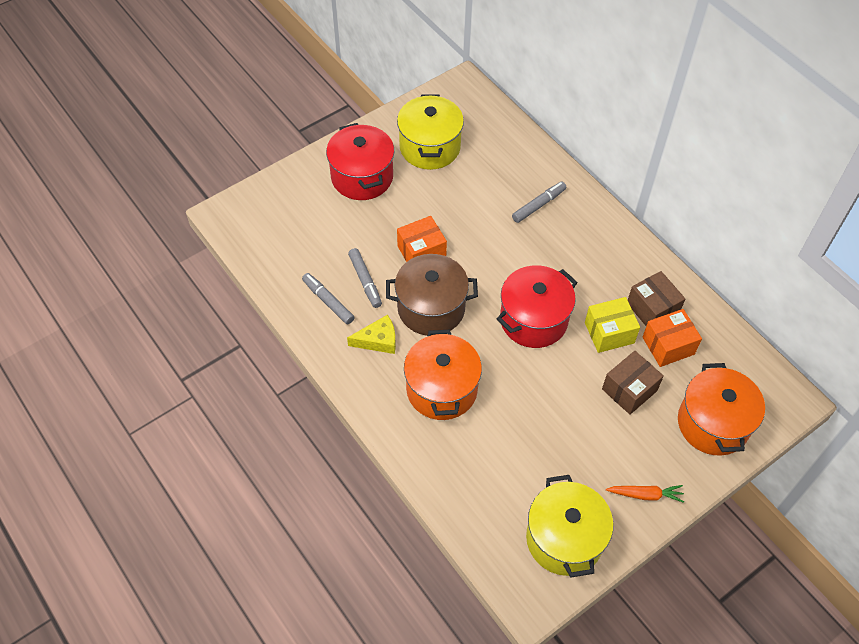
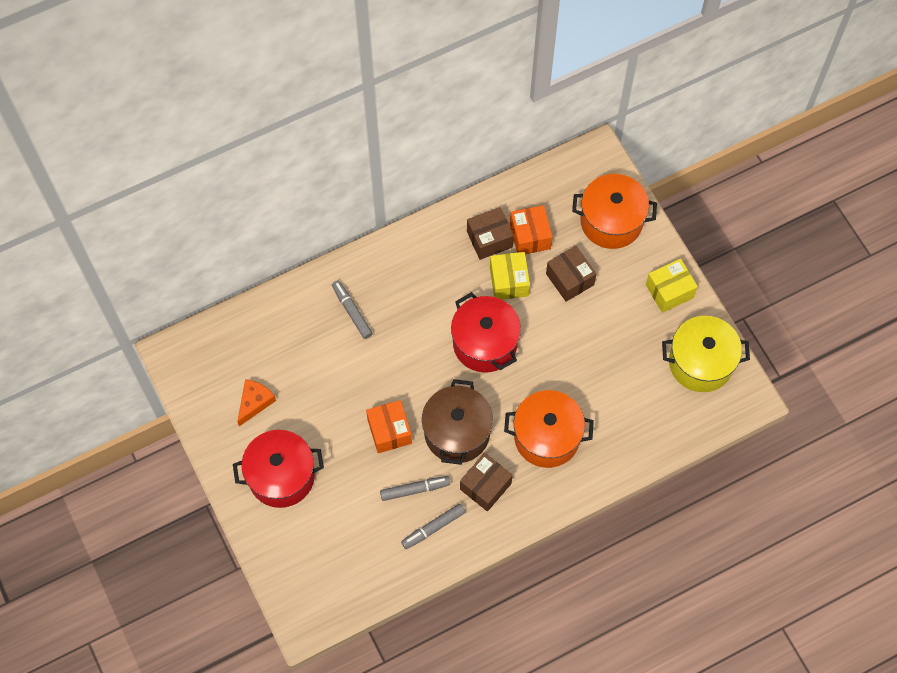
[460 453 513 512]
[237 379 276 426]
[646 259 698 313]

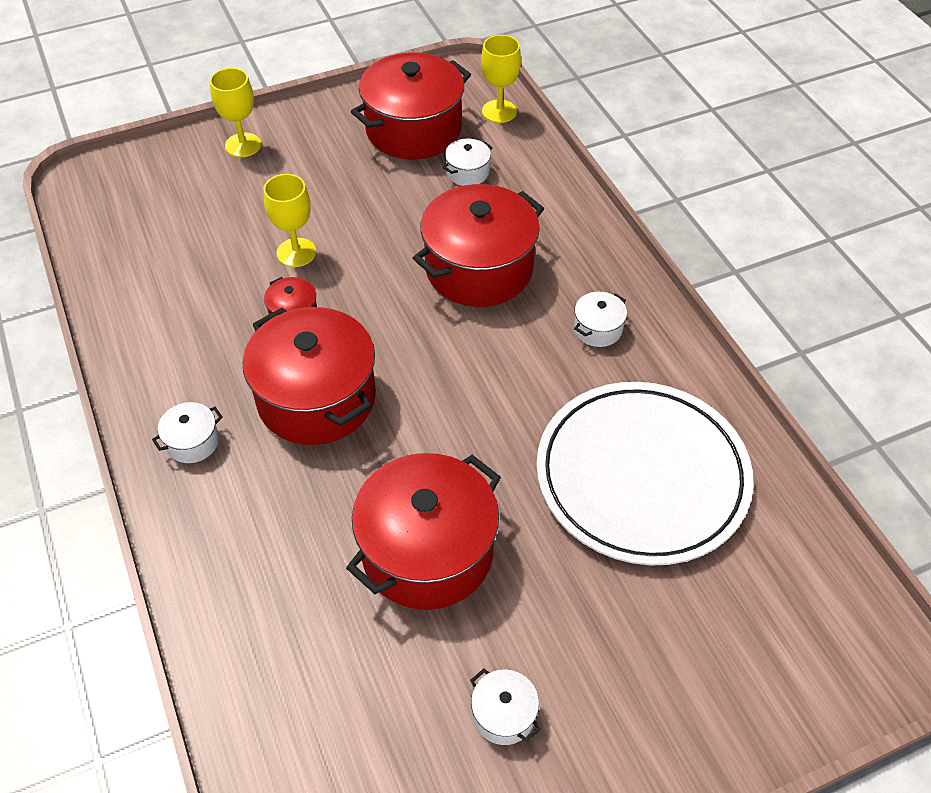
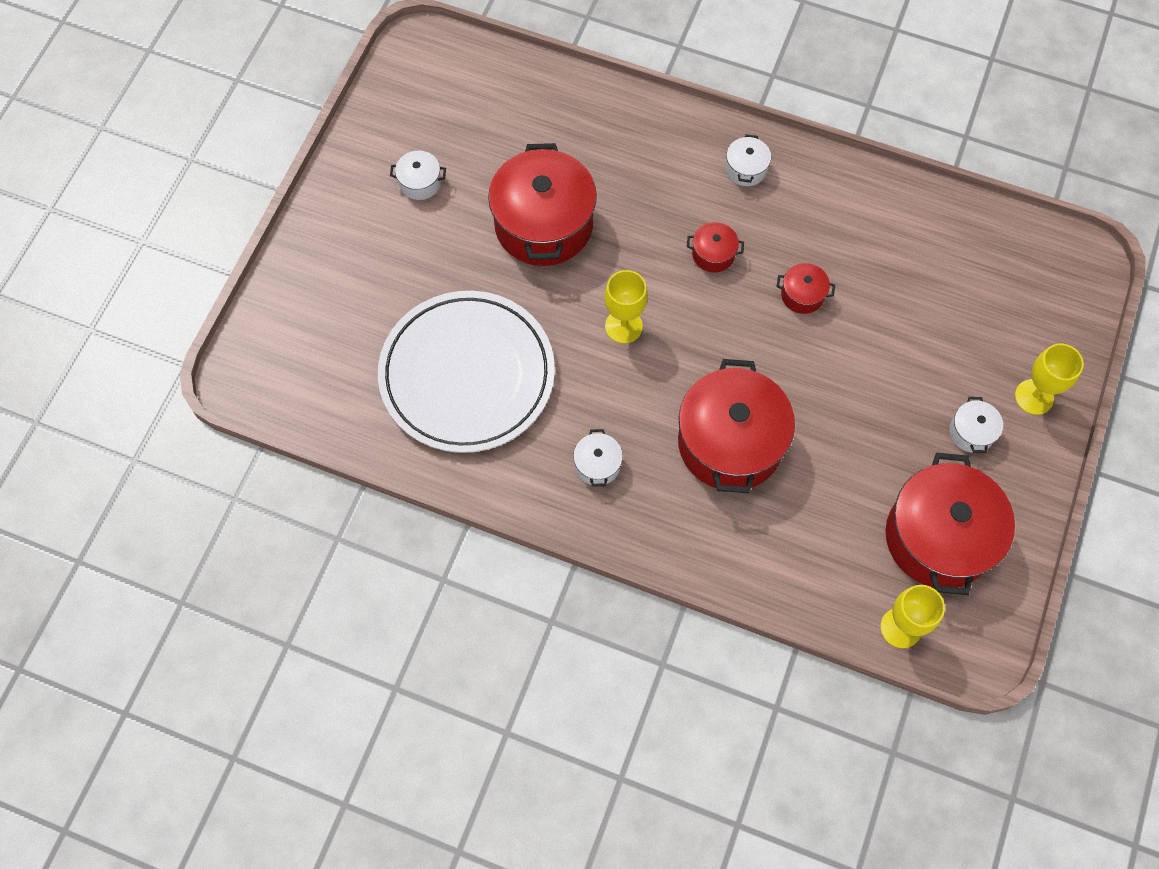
[687 222 744 273]
[604 270 648 343]
[949 397 1003 453]

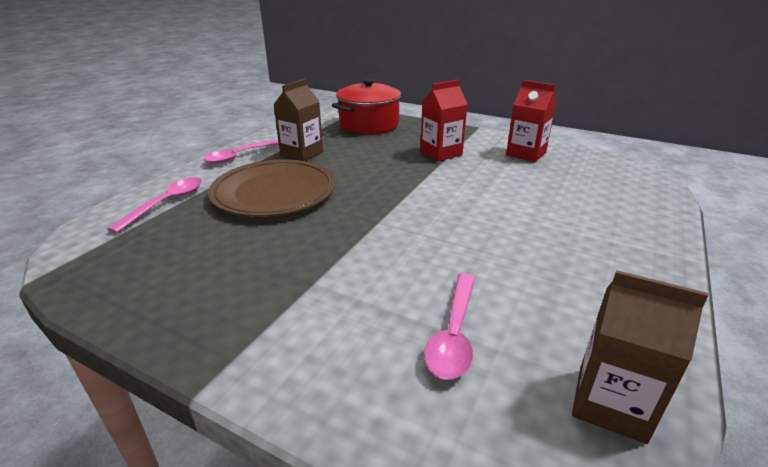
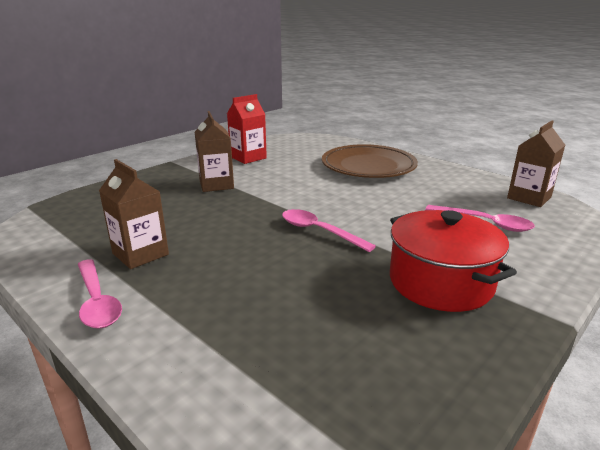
[282 209 376 252]
[322 144 418 178]
[390 210 517 312]
[195 111 234 192]

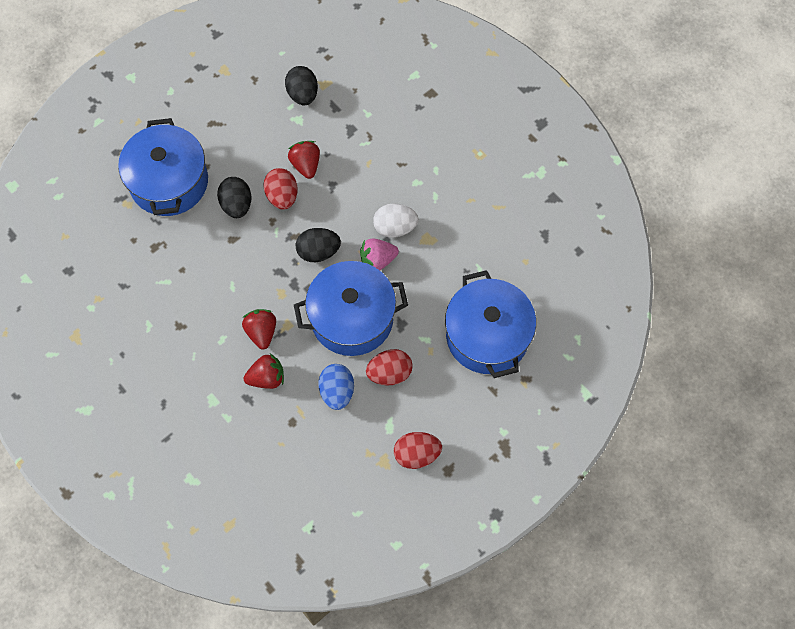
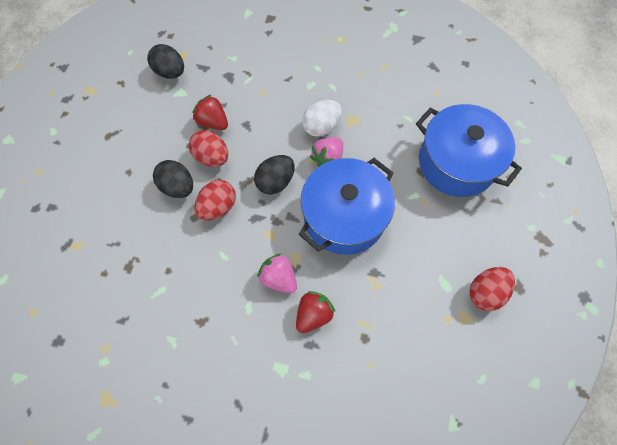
[118 118 208 216] (first image)
[257 253 297 293]
[318 364 354 410] (first image)
[195 180 236 220]

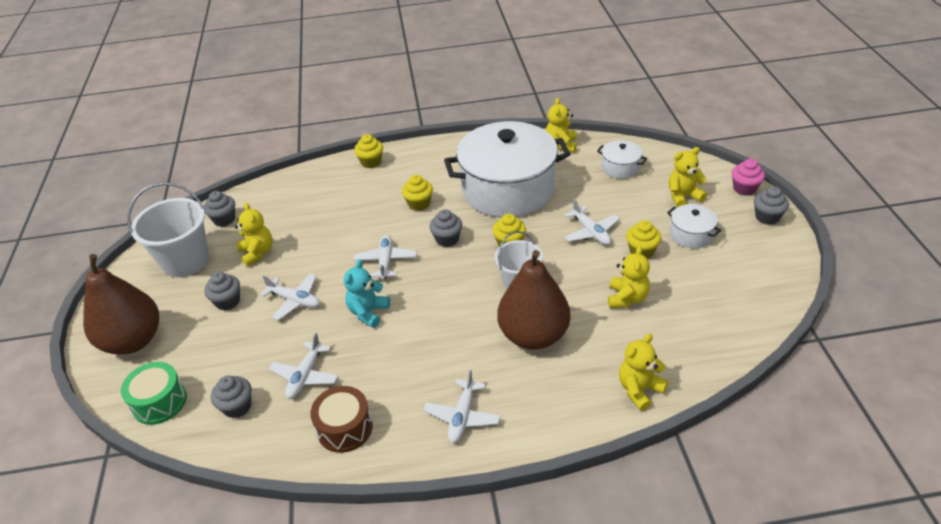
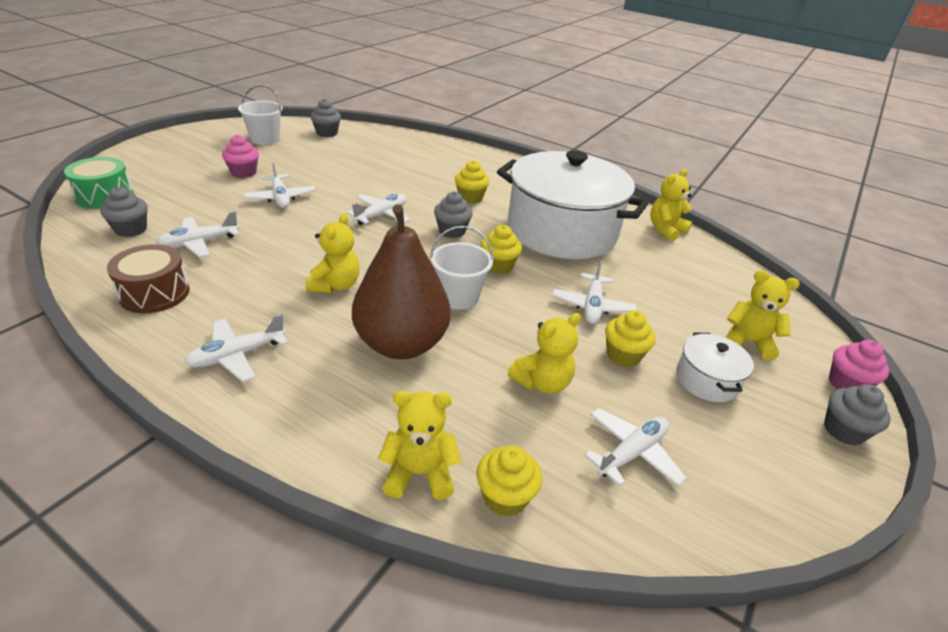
[83 254 159 355] (first image)
[238 85 283 145]
[222 135 259 178]
[306 213 360 293]
[344 259 390 328] (first image)
[476 445 542 517]
[597 140 647 179] (first image)
[584 408 687 486]

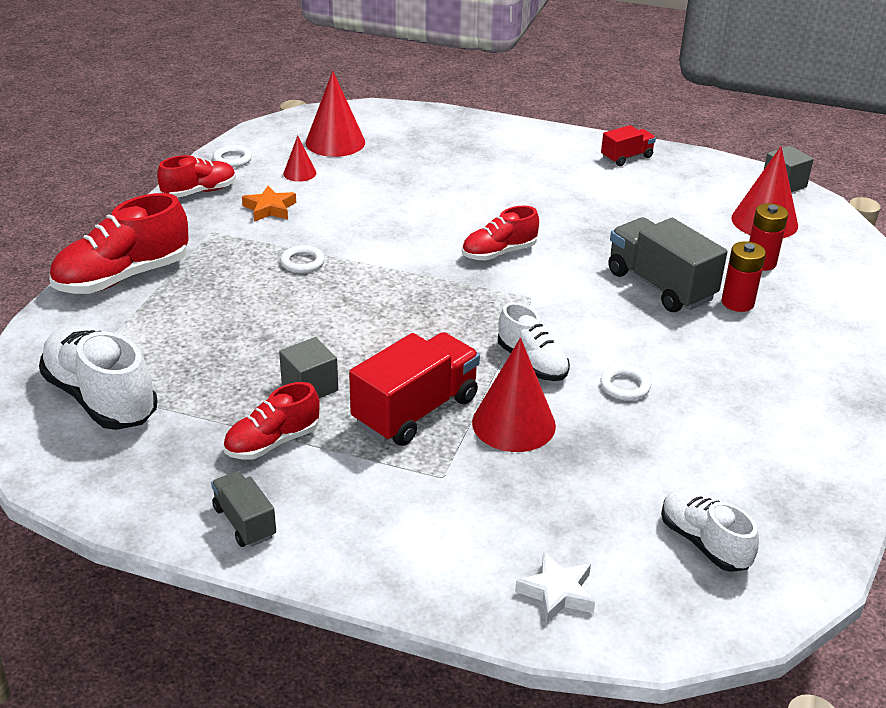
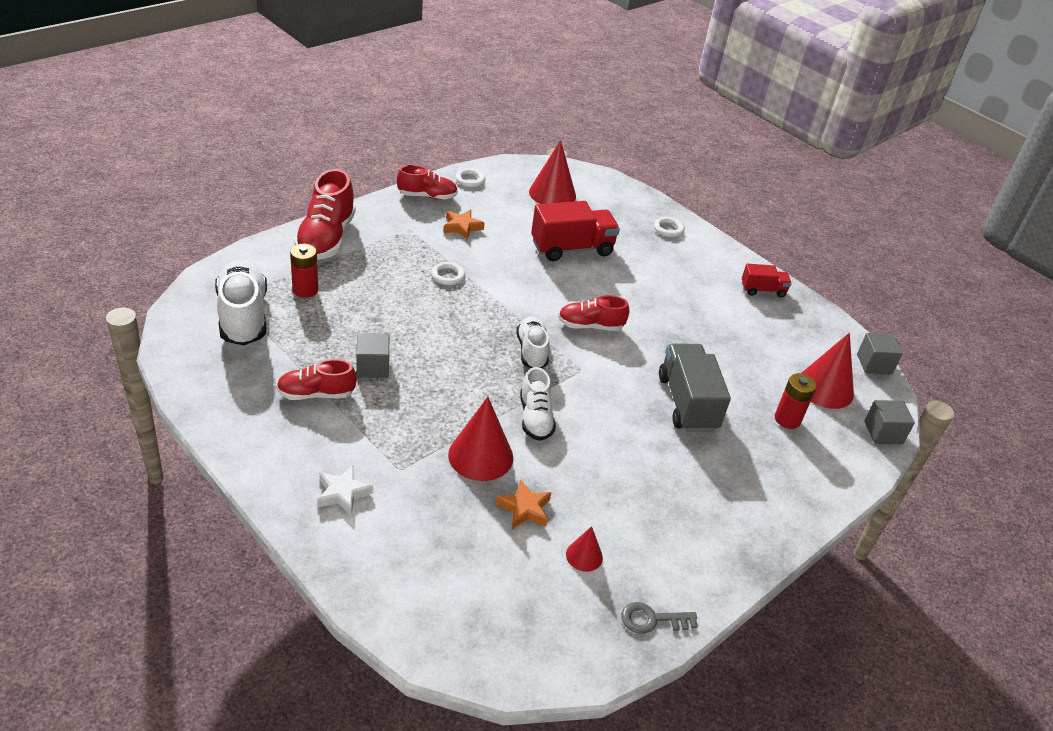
[294 169 355 260]
[211 471 276 547] (first image)
[566 526 603 572]
[531 201 620 261]
[317 465 373 516]
[654 217 684 237]
[516 316 549 368]
[290 244 318 298]
[496 479 551 529]
[622 602 698 634]
[864 400 915 444]

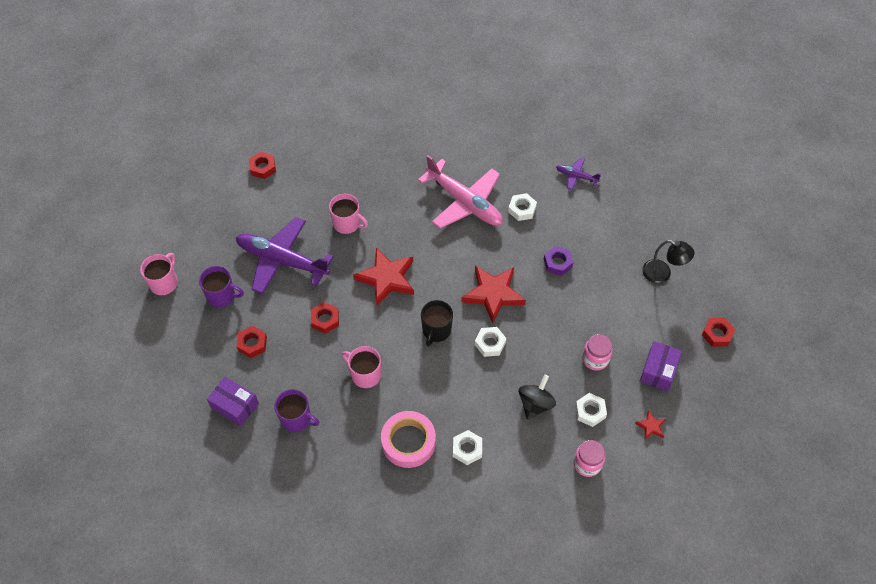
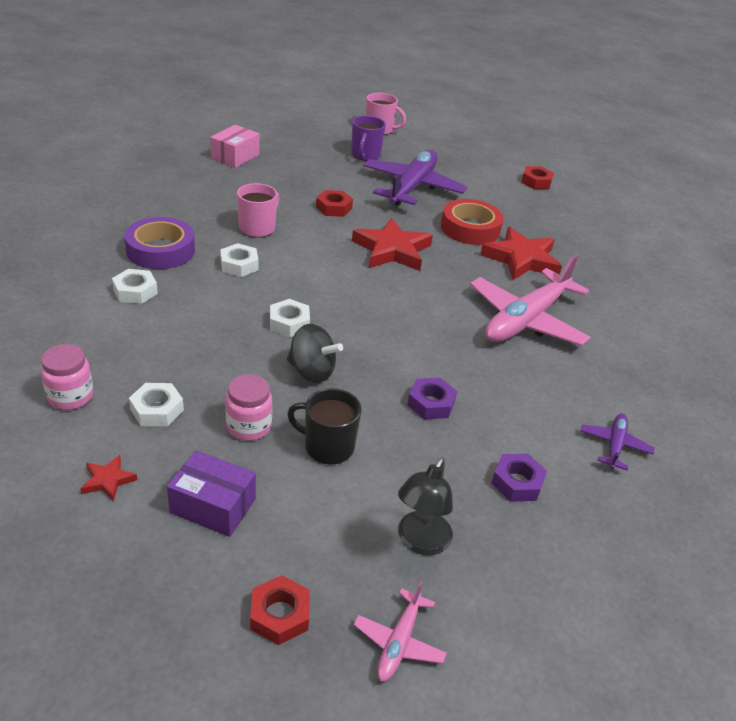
[210 125 259 168]
[236 326 267 358] (first image)
[274 389 319 432] (first image)
[441 199 504 245]
[124 217 195 269]
[287 388 361 464]
[480 227 562 280]
[220 243 258 277]
[287 324 343 383]
[353 581 447 682]
[491 454 547 501]

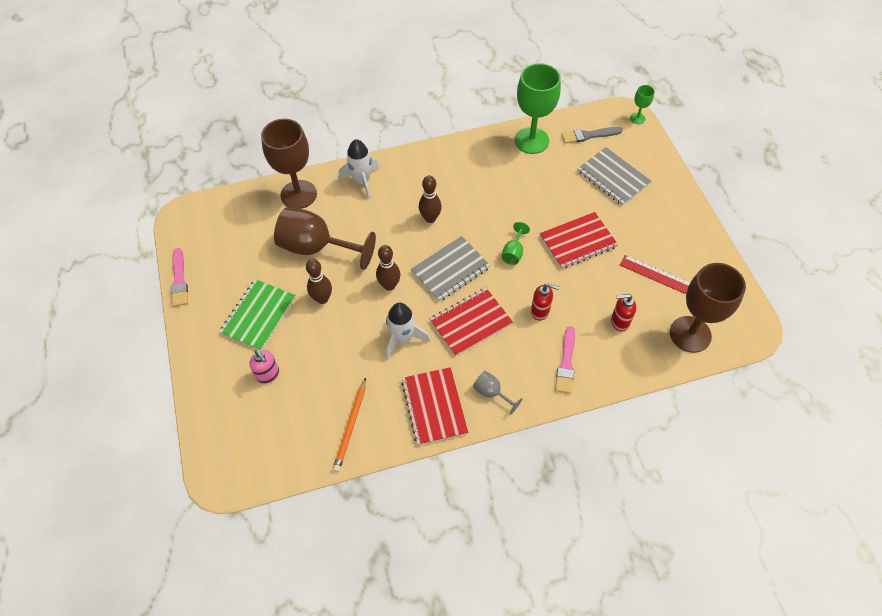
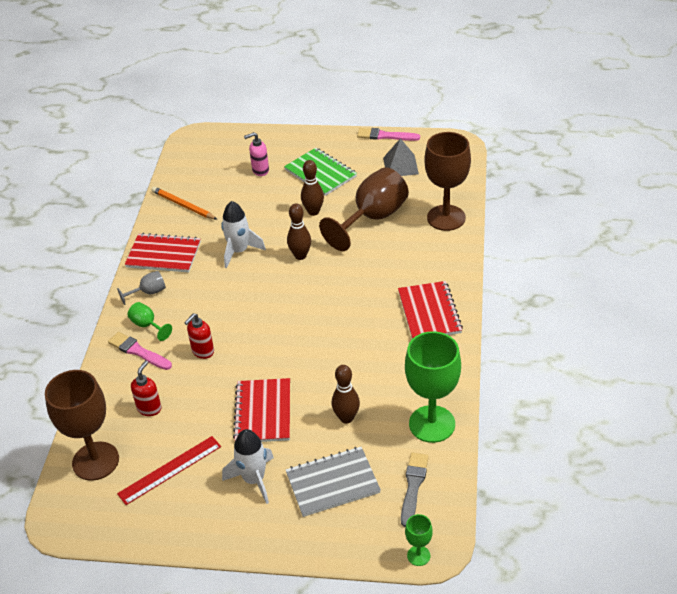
[222 429 274 504]
[411 236 490 302] (first image)
[332 365 360 424]
[398 281 463 339]
[128 302 172 341]
[383 138 419 176]

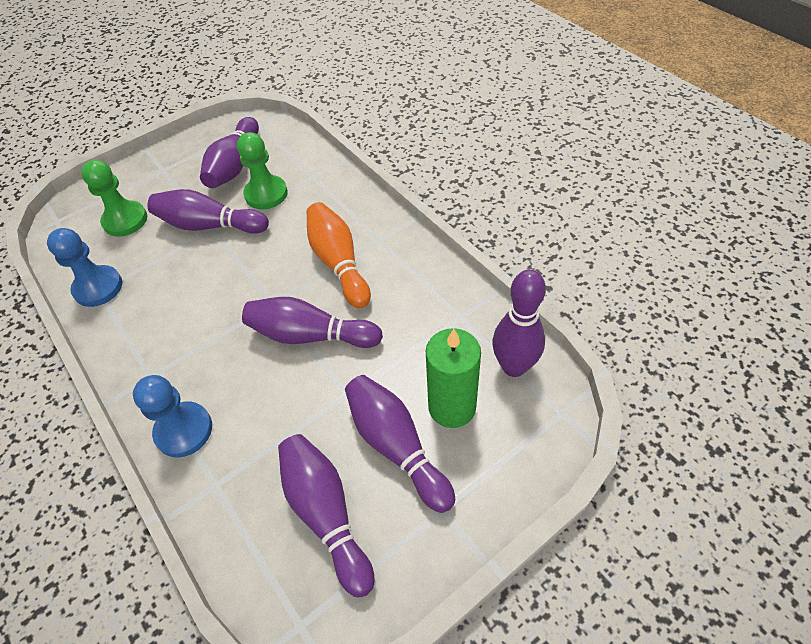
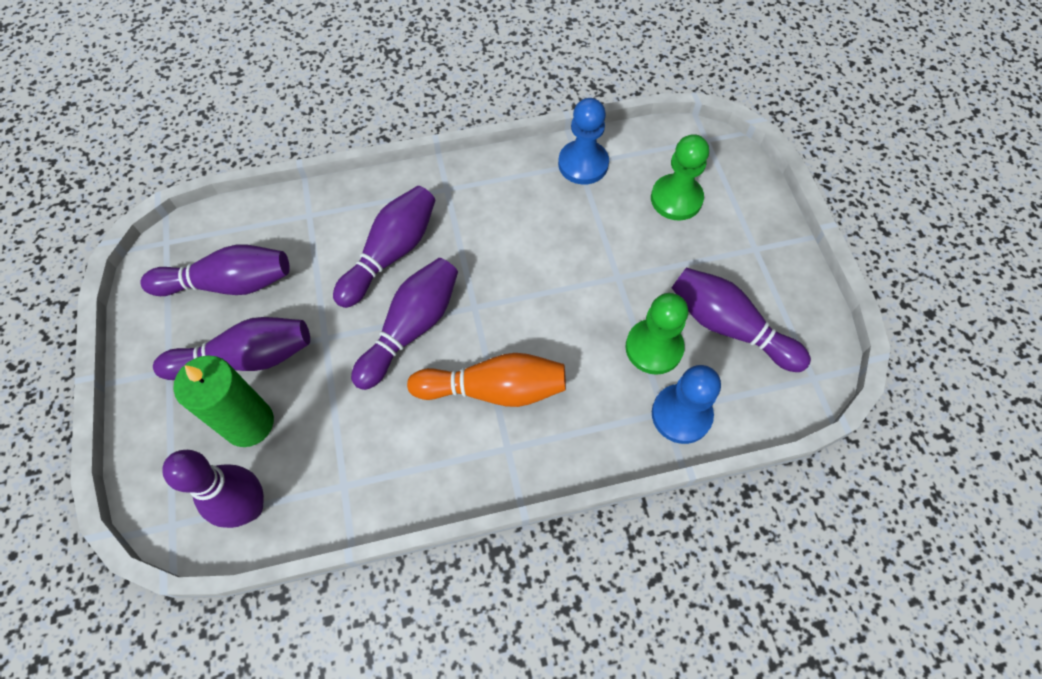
[652 365 721 444]
[333 186 435 308]

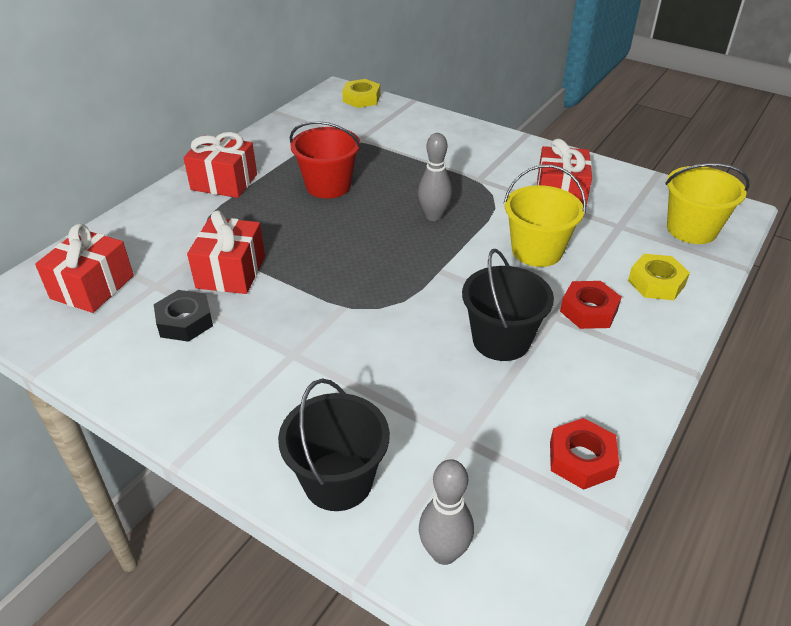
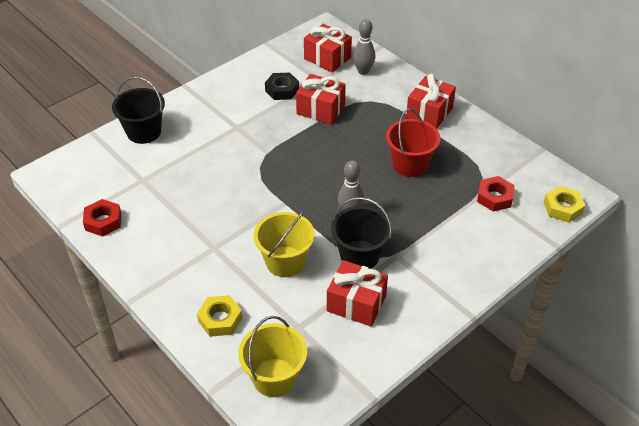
[353 19 375 75]
[331 197 392 269]
[477 176 515 212]

